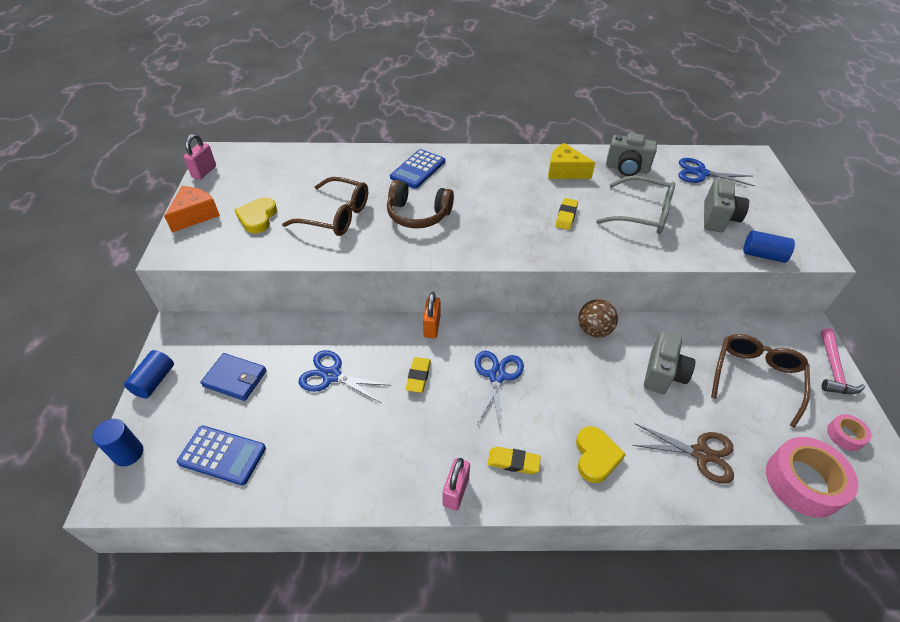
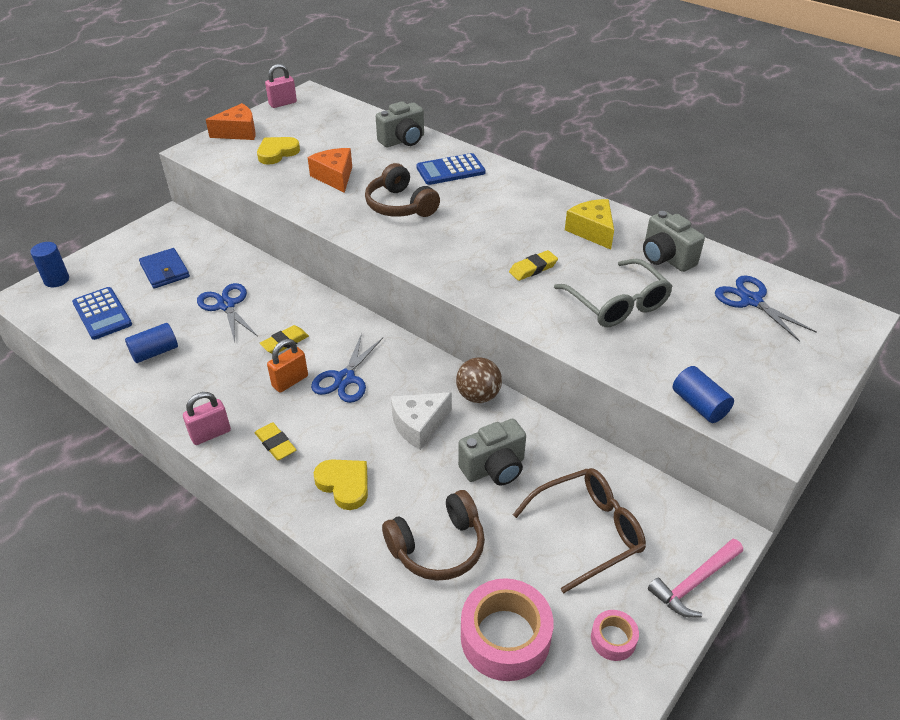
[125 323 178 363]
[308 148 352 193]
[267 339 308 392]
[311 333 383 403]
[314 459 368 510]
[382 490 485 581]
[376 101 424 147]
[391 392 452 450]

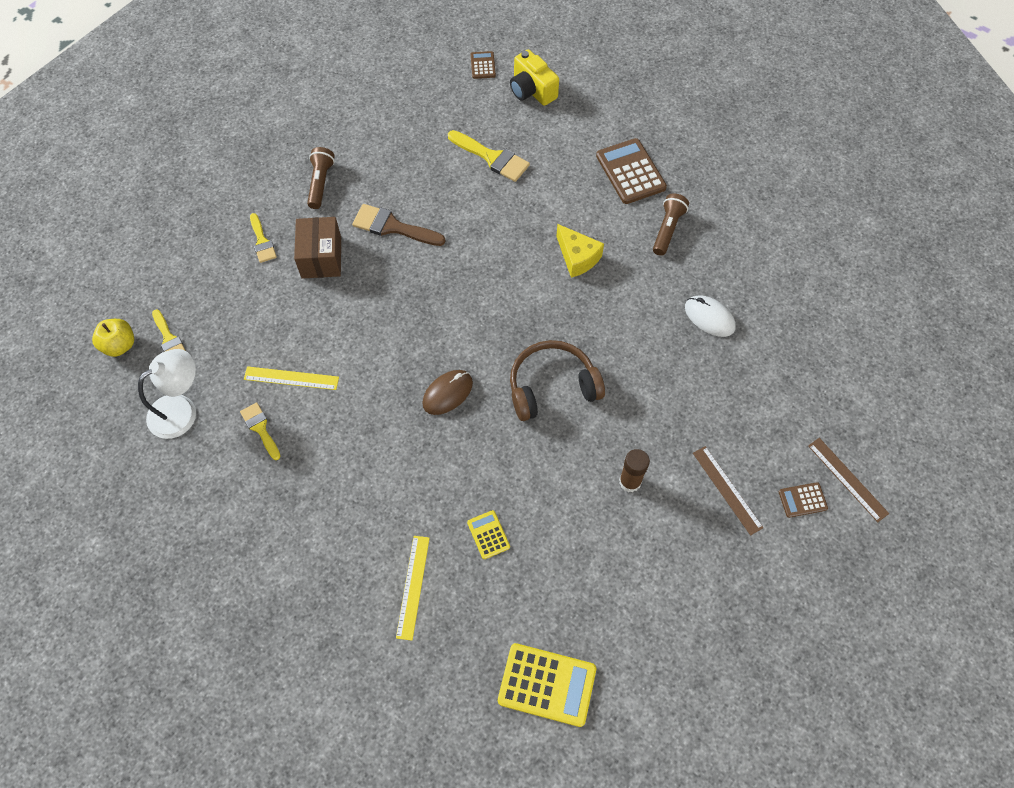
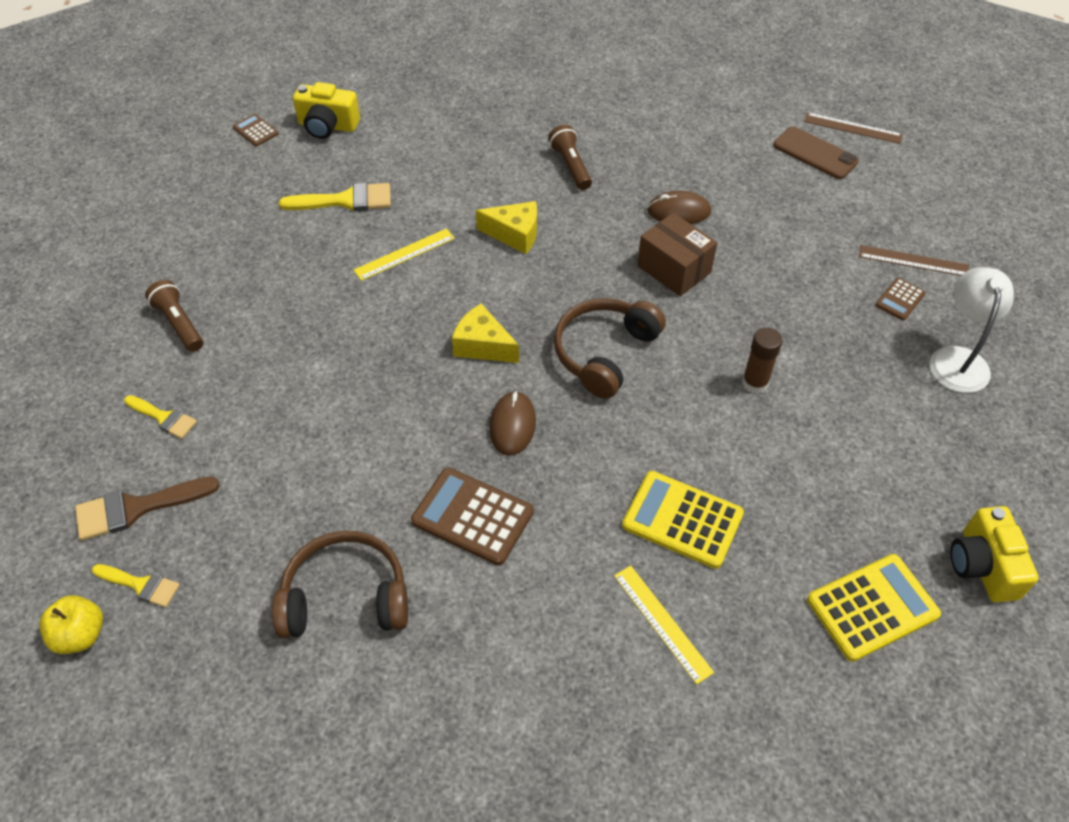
[930 267 1014 393]
[272 530 408 638]
[353 228 455 281]
[637 213 717 296]
[75 477 220 541]
[622 471 744 569]
[411 467 534 566]
[647 191 711 224]
[804 112 903 144]
[452 303 519 363]
[773 126 859 179]
[950 506 1039 602]

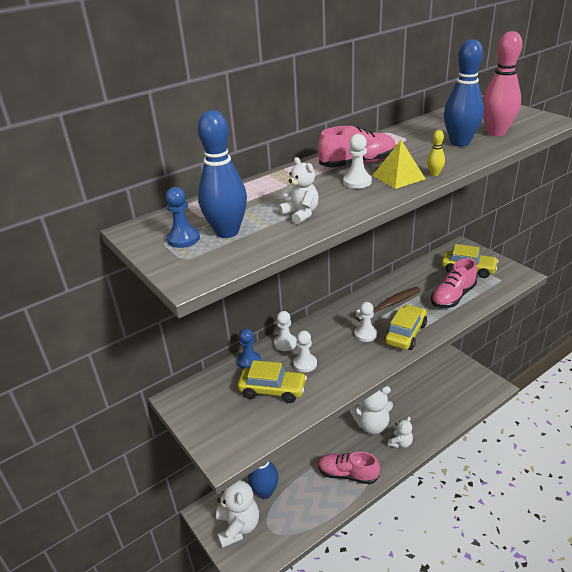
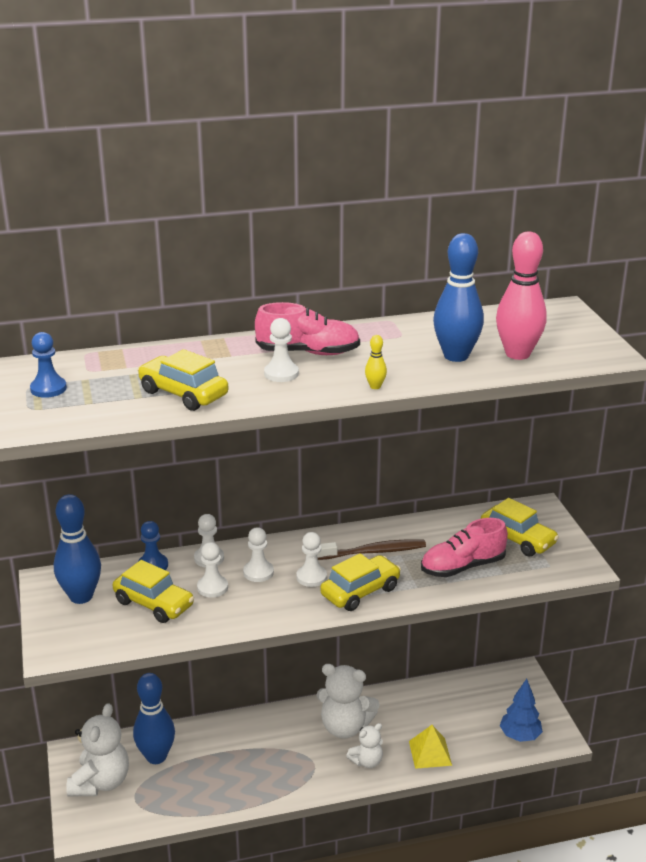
[54 494 101 604]
[138 349 228 411]
[318 452 380 484] (first image)
[409 725 452 769]
[243 527 274 582]
[500 679 543 742]

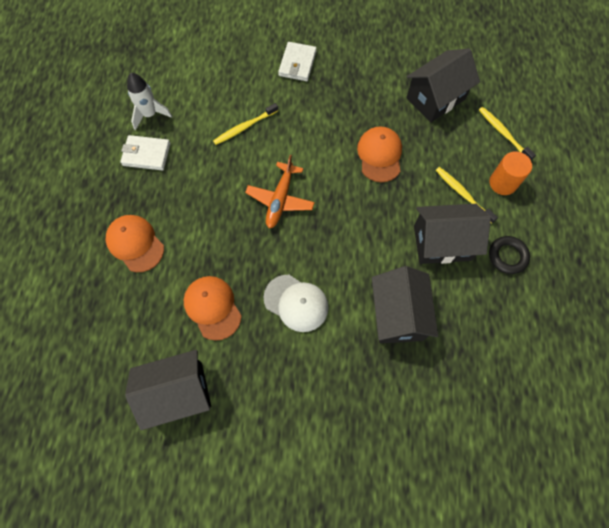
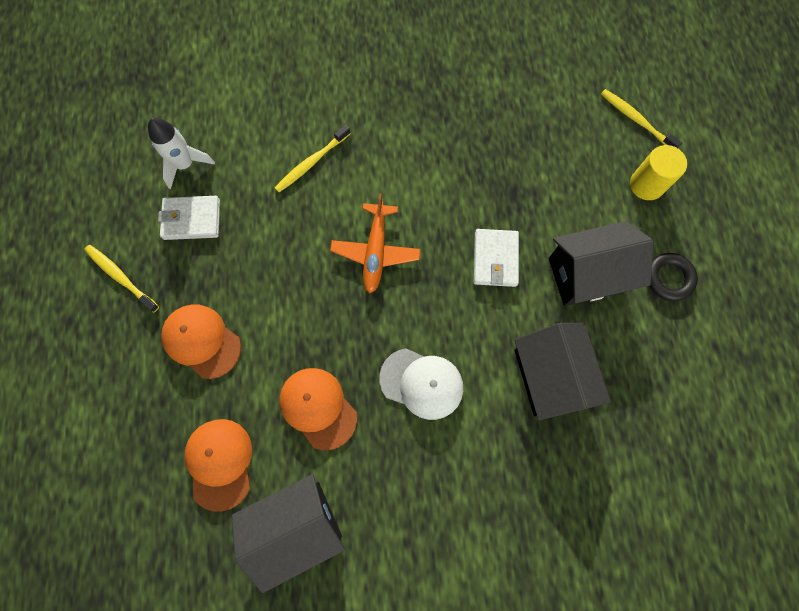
[474 229 519 287]
[184 419 252 512]
[406 48 480 122] (first image)
[84 245 159 313]
[630 145 687 200]

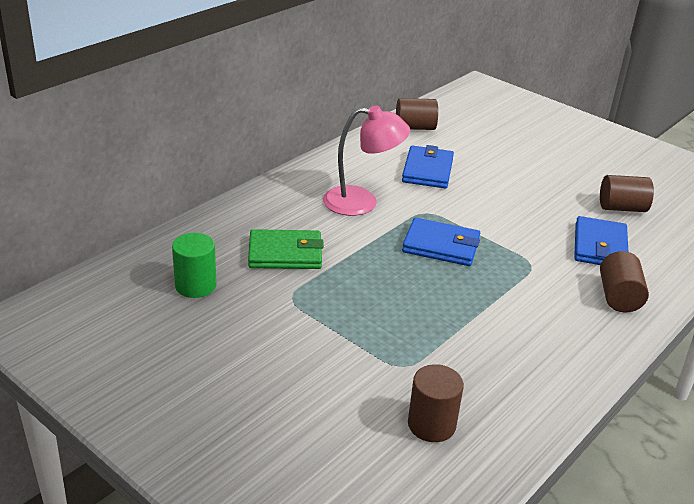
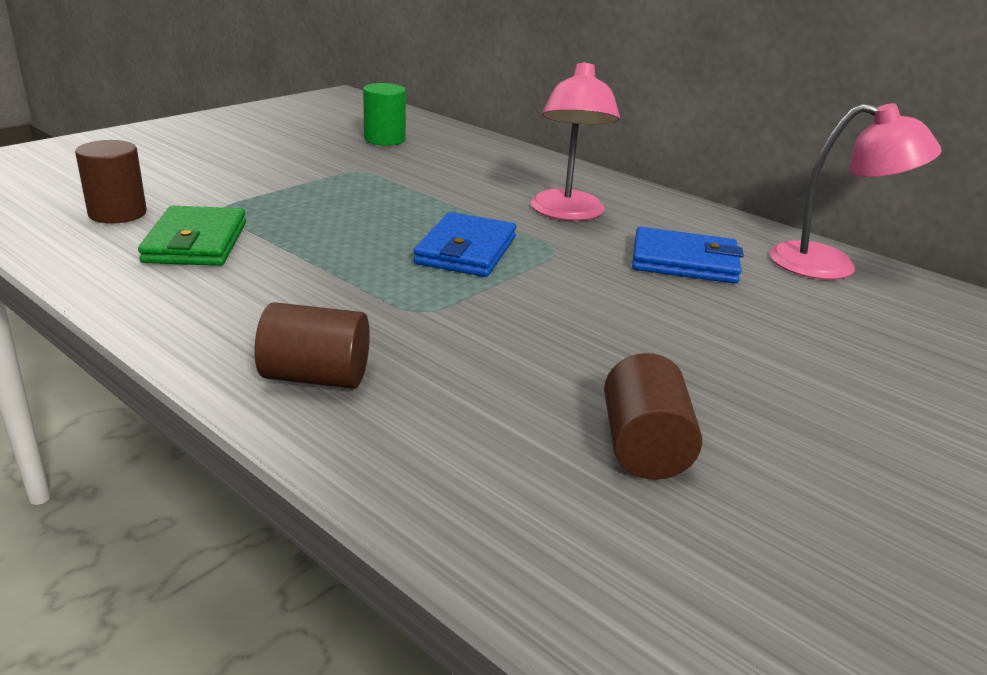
[138 206 246 266]
[769 103 942 280]
[574 216 628 265] (first image)

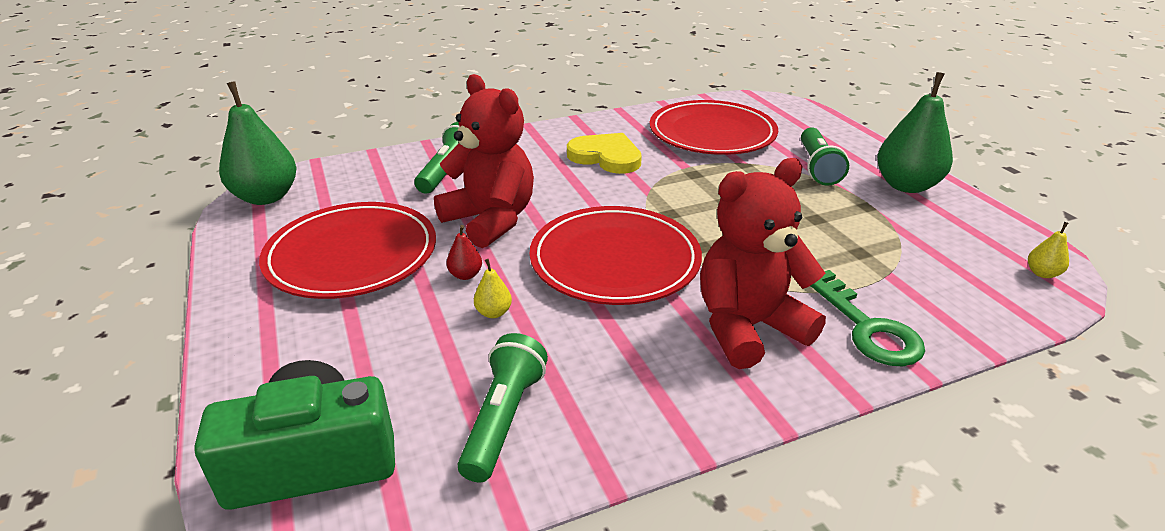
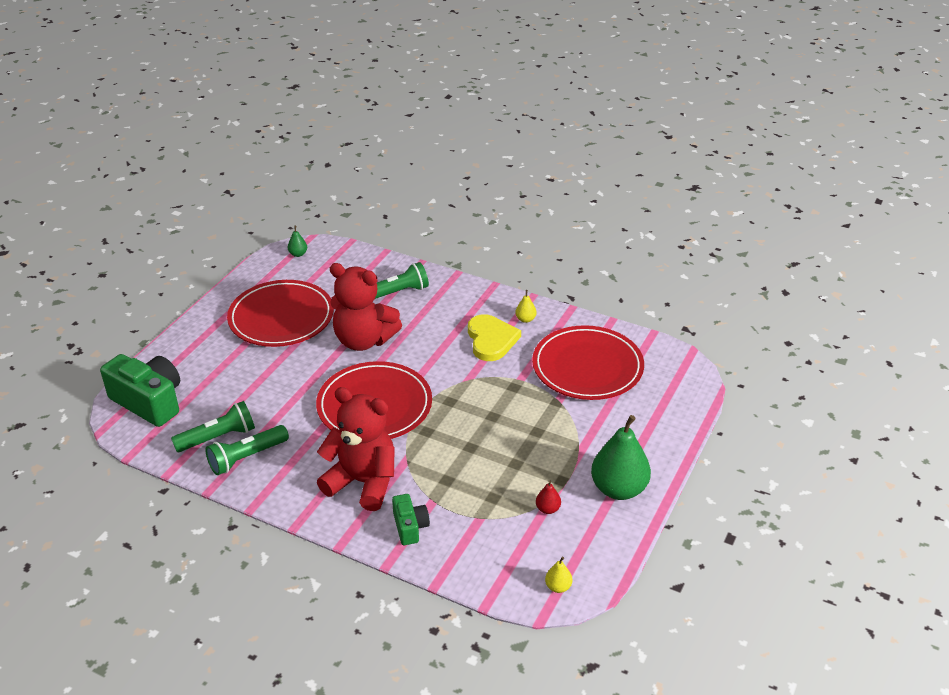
[288 226 307 257]
[330 263 402 351]
[536 480 561 514]
[515 290 537 323]
[205 425 289 475]
[392 494 430 545]

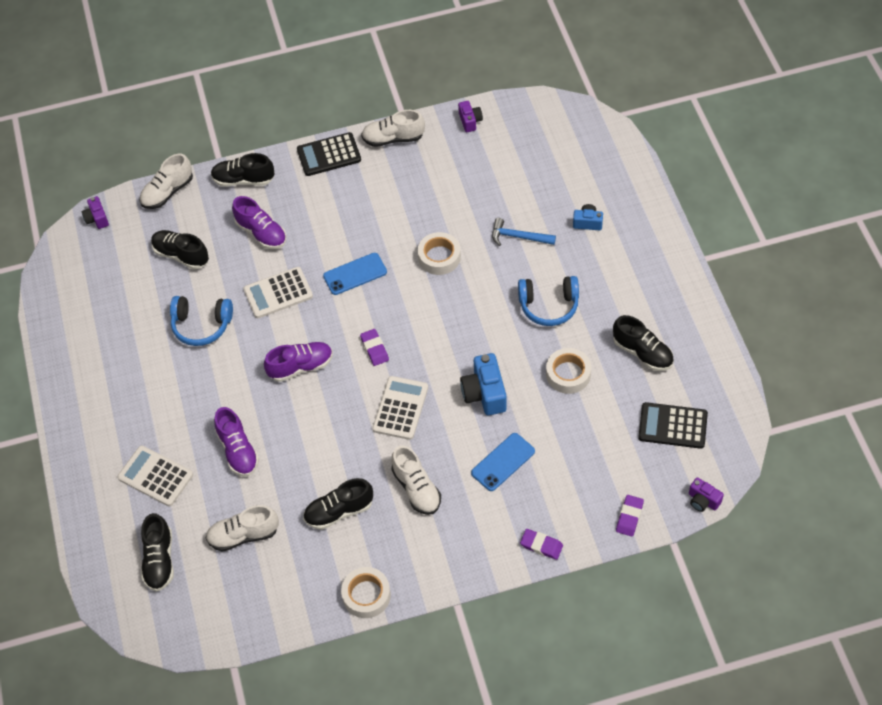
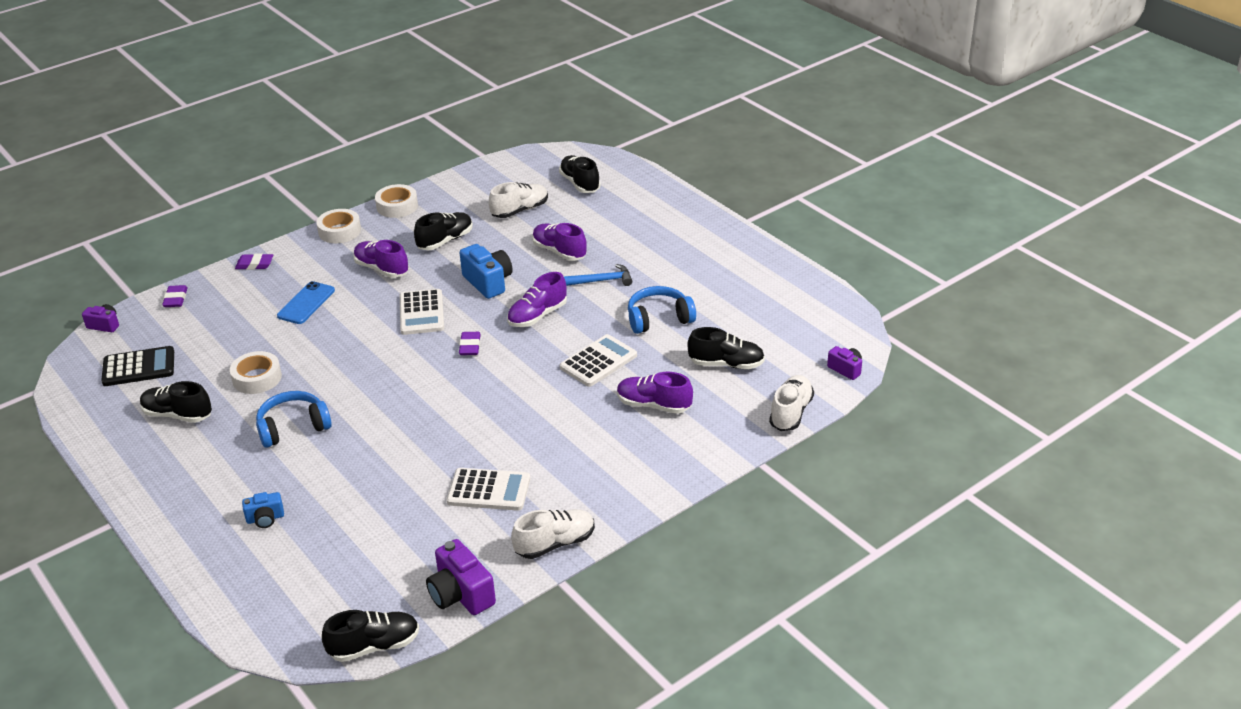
[447 468 530 511]
[322 610 419 662]
[297 132 361 176] (first image)
[323 253 387 295] (first image)
[459 332 481 355]
[353 240 409 278]
[316 209 361 243]
[426 539 496 615]
[460 244 513 299]
[564 264 632 286]

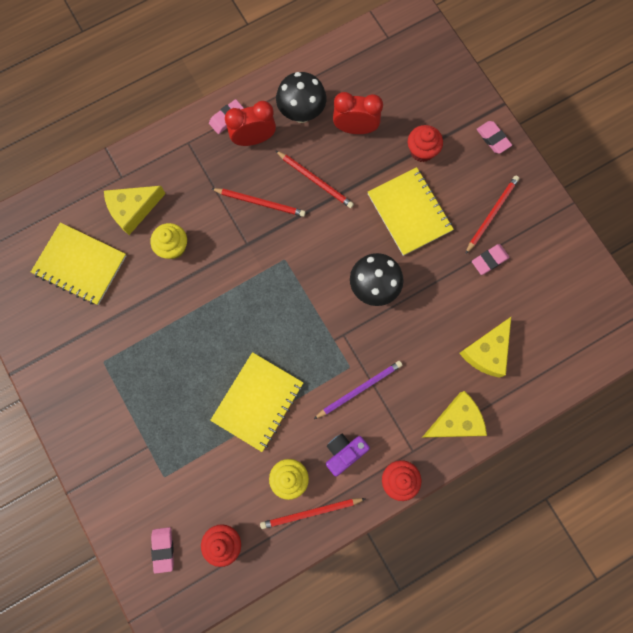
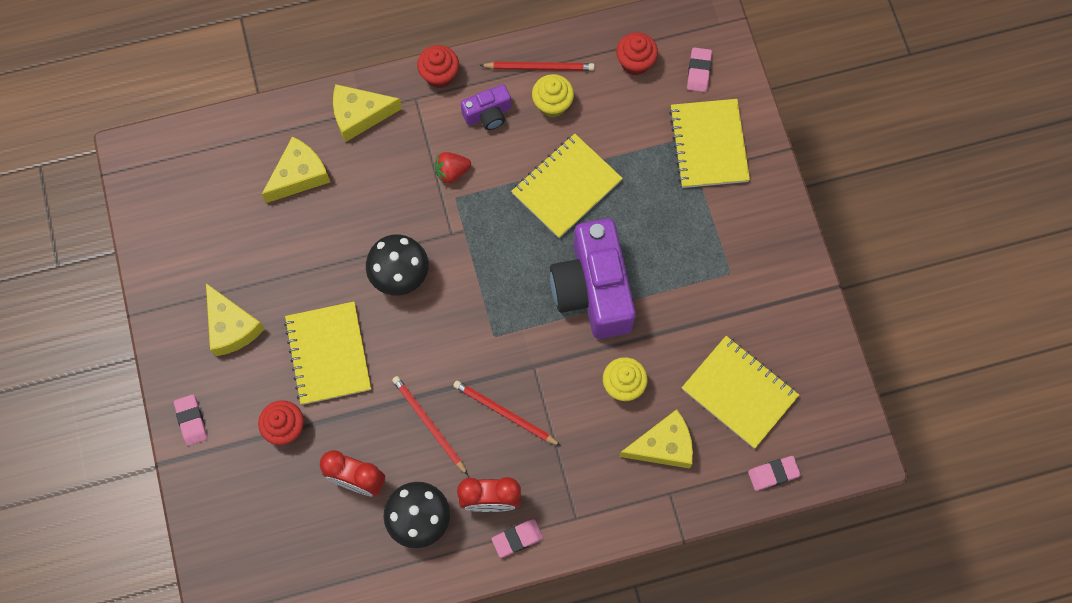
[435 152 471 184]
[206 283 265 356]
[748 456 801 491]
[550 218 636 339]
[669 99 750 188]

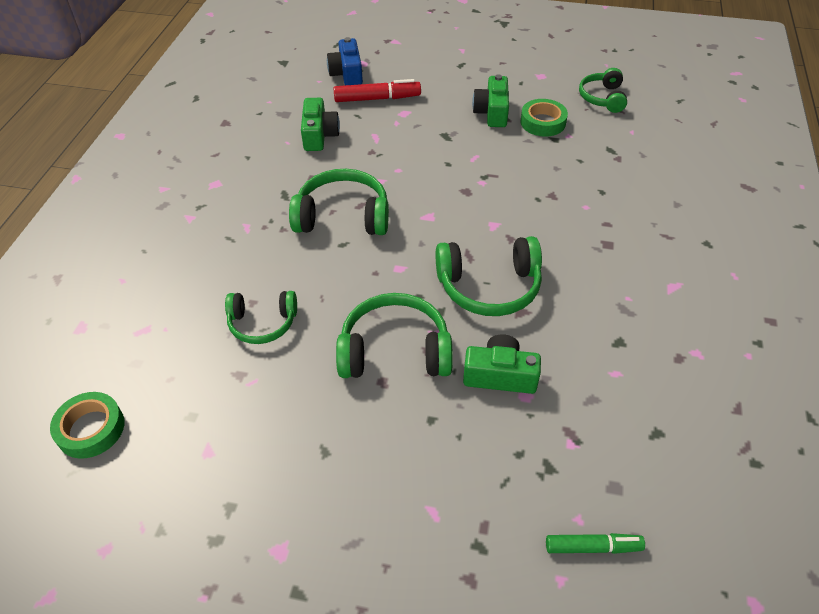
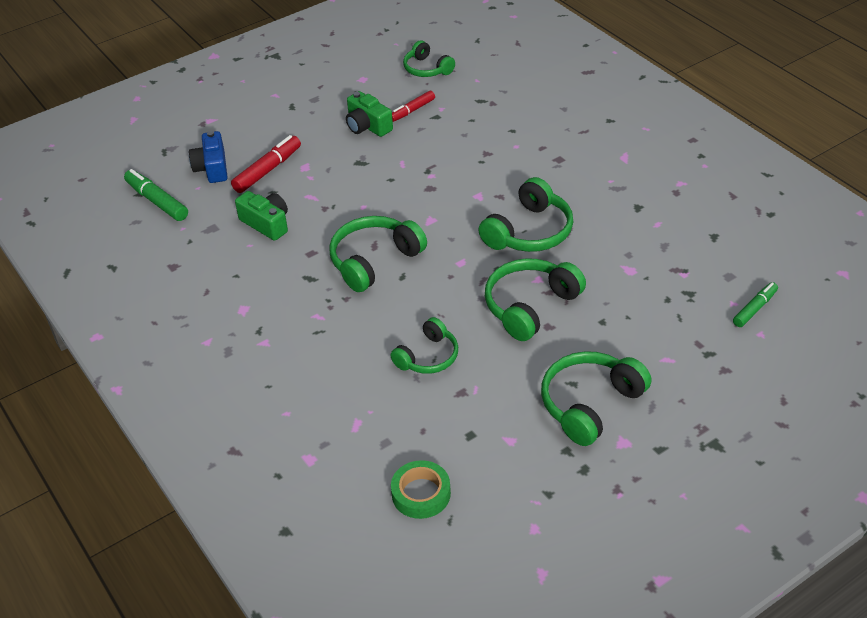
[189 131 228 183]
[463 334 541 394] (first image)
[392 91 435 122]
[124 169 188 221]
[541 351 652 446]

